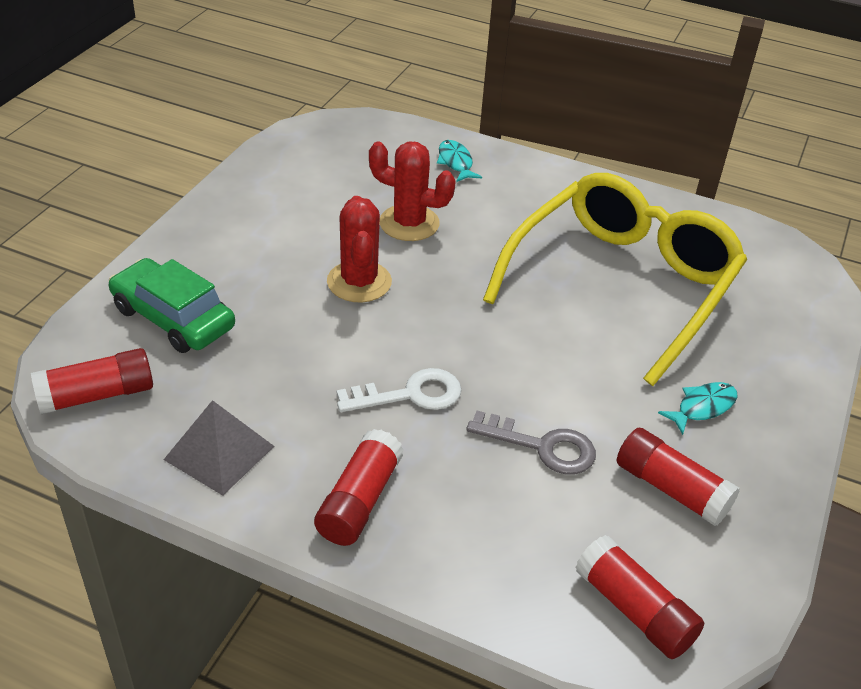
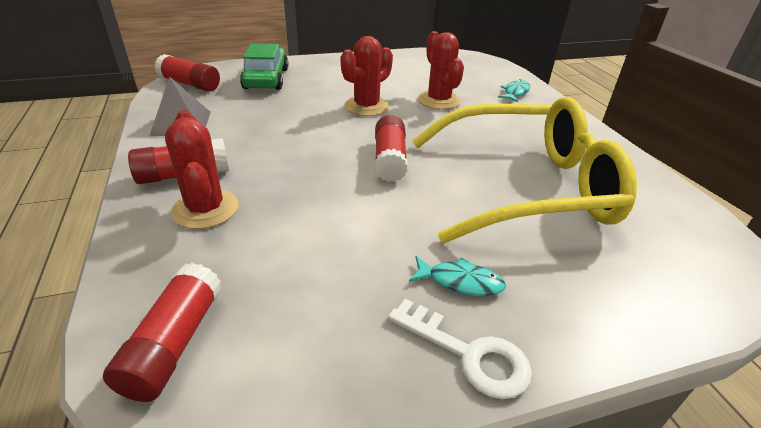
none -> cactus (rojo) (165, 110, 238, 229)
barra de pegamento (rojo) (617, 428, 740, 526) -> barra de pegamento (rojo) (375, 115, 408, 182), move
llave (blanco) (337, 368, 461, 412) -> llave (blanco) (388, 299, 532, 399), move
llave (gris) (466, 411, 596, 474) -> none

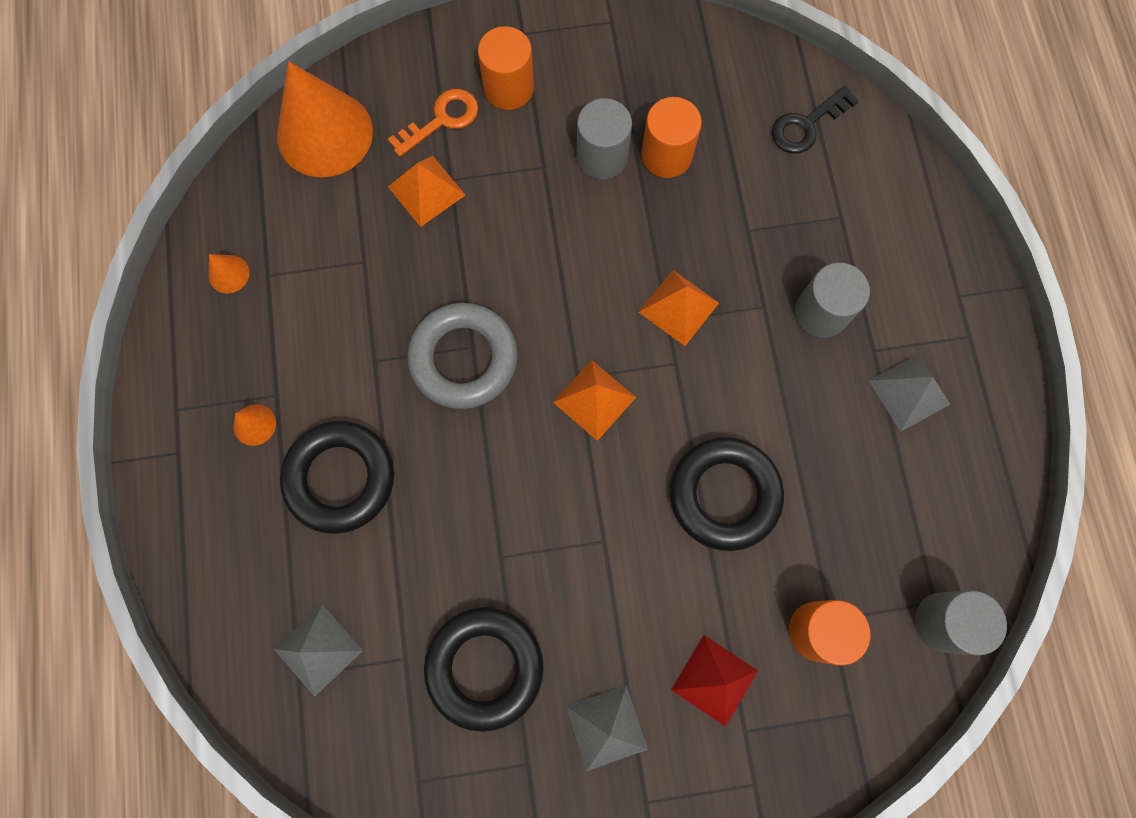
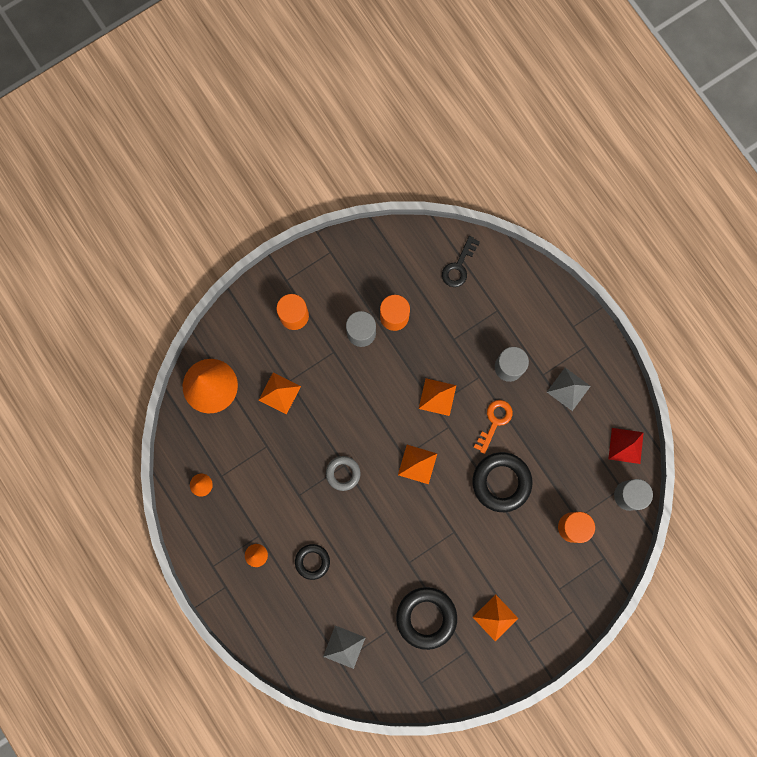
anillo (negro) (280, 421, 394, 534) -> anillo (negro) (295, 544, 330, 580), x0.58
anillo (gris) (407, 303, 518, 409) -> anillo (gris) (326, 456, 361, 491), x0.58
pirámide (gris) (566, 685, 648, 771) -> pirámide (naranja) (473, 595, 519, 641)
llave (naranja) (388, 89, 478, 157) -> llave (naranja) (474, 400, 513, 454), move
pirámide (rojo) (671, 635, 758, 727) -> pirámide (rojo) (609, 428, 644, 464), move

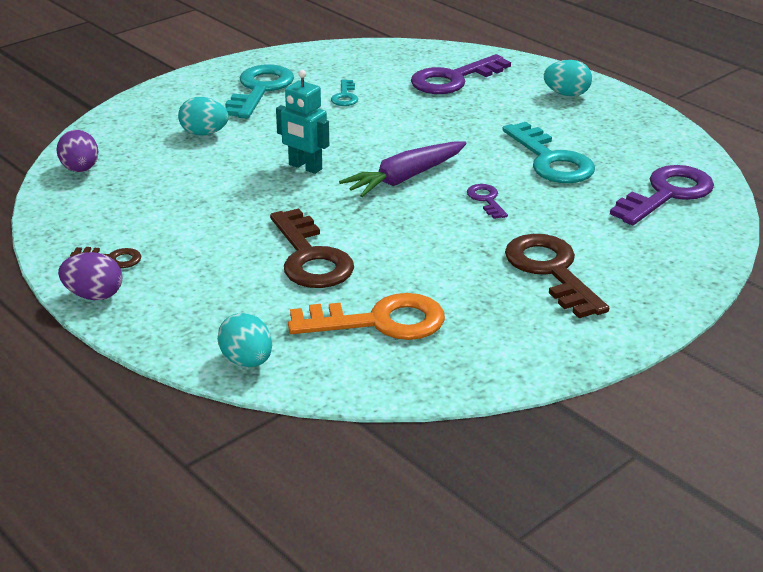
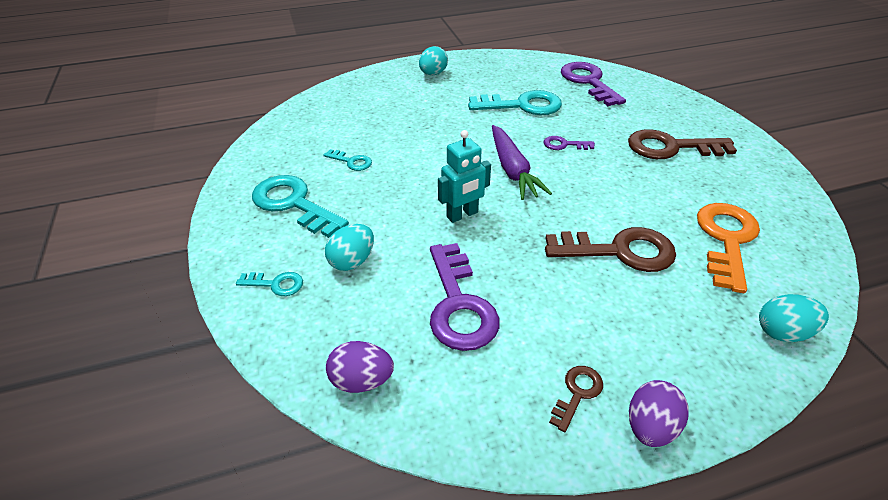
none -> llave (turquesa) (236, 272, 303, 296)
llave (morado) (411, 54, 511, 94) -> llave (morado) (430, 243, 500, 351), move

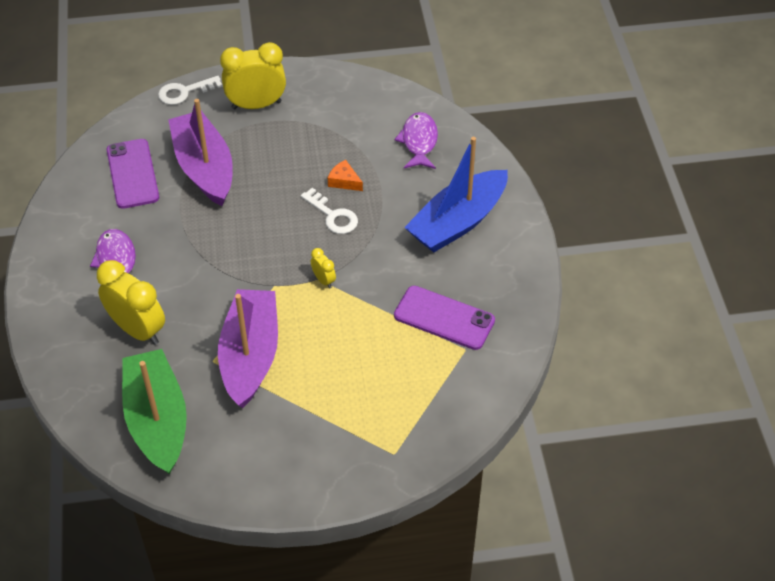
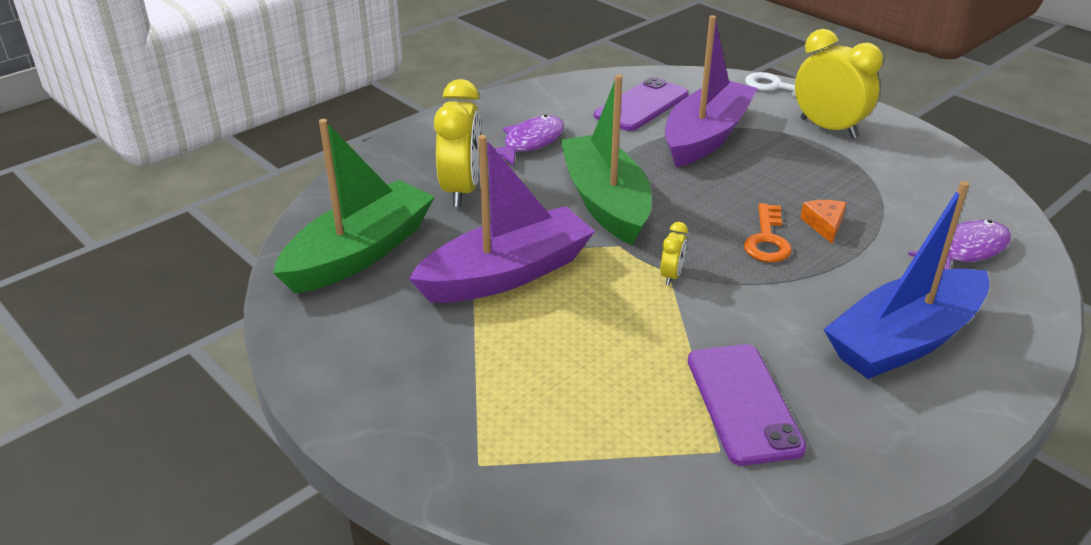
none -> barco (verde) (560, 74, 652, 245)
llave (blanco) (301, 188, 358, 234) -> llave (naranja) (744, 203, 792, 262)
barco (azul) (404, 137, 508, 252) -> barco (azul) (823, 181, 990, 379), 45 degrees counterclockwise

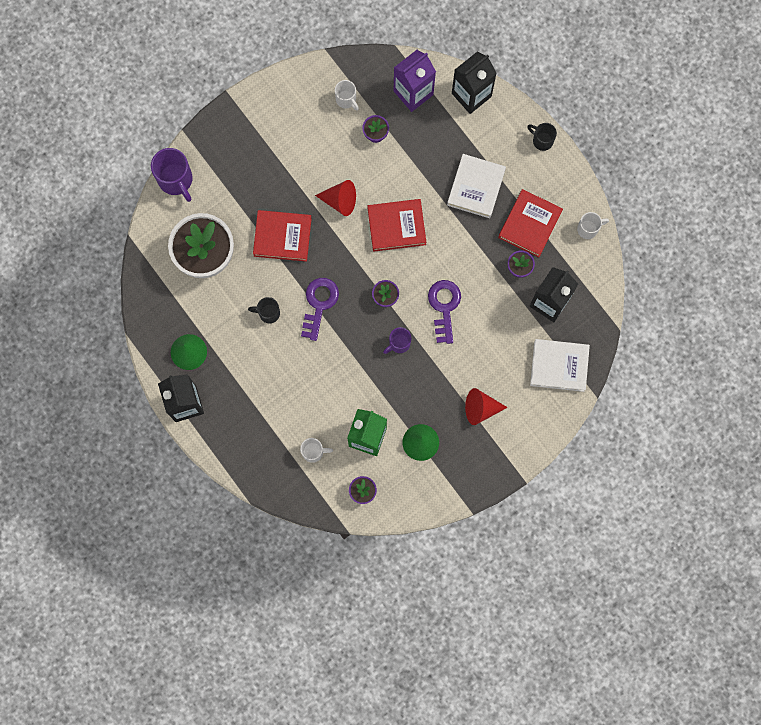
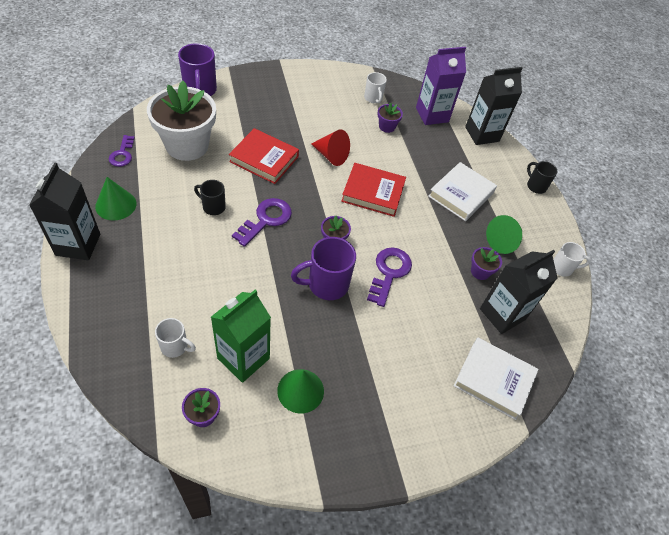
none -> llave (morado) (109, 135, 135, 167)
taza (morado) (383, 327, 411, 354) -> taza (morado) (291, 237, 356, 300), x1.69
libro (rojo) (498, 189, 563, 258) -> cono (verde) (486, 215, 522, 254)
cono (rojo) (465, 388, 508, 425) -> none

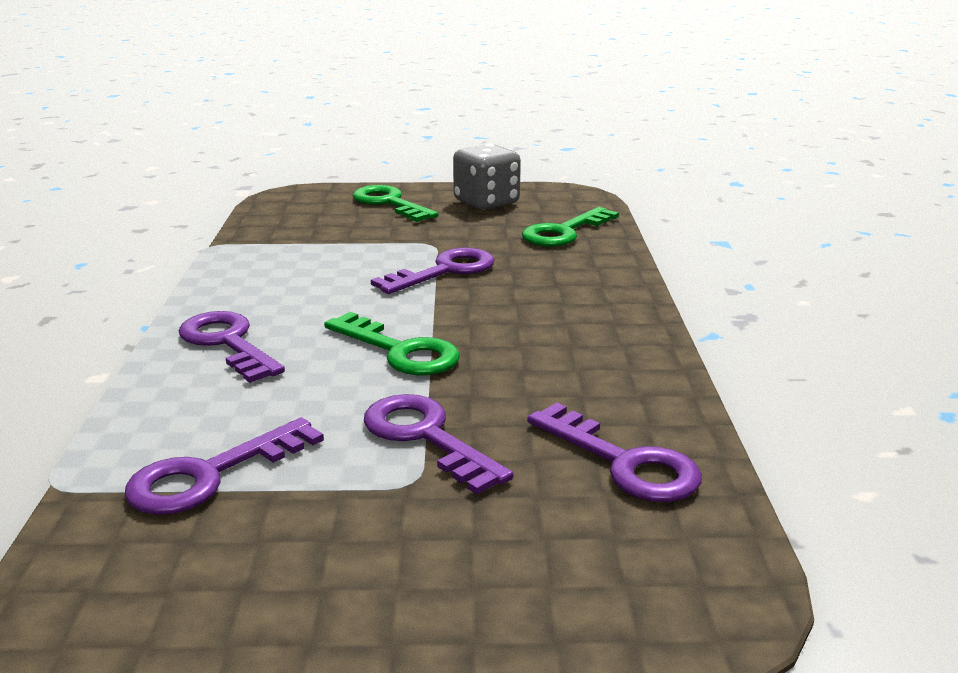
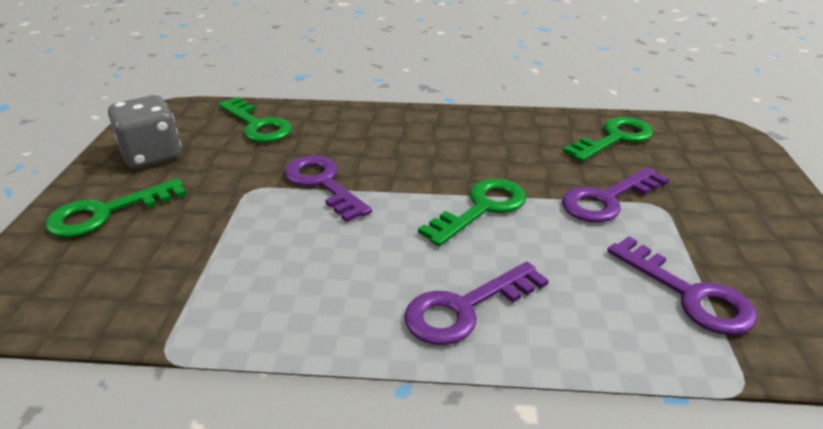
llave (morado) (527, 402, 702, 502) -> llave (verde) (563, 117, 653, 162)

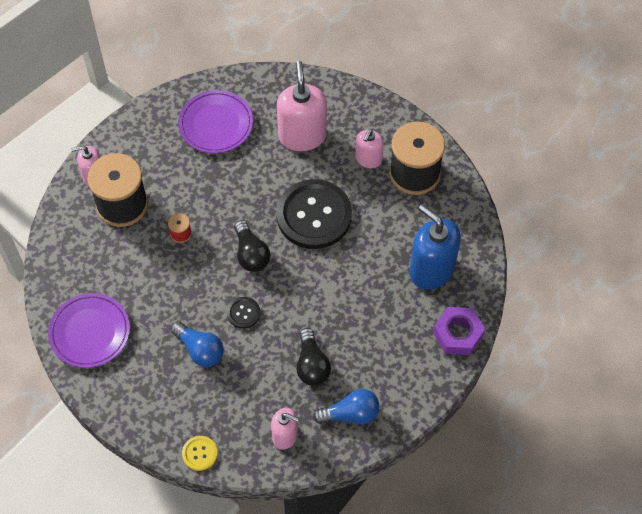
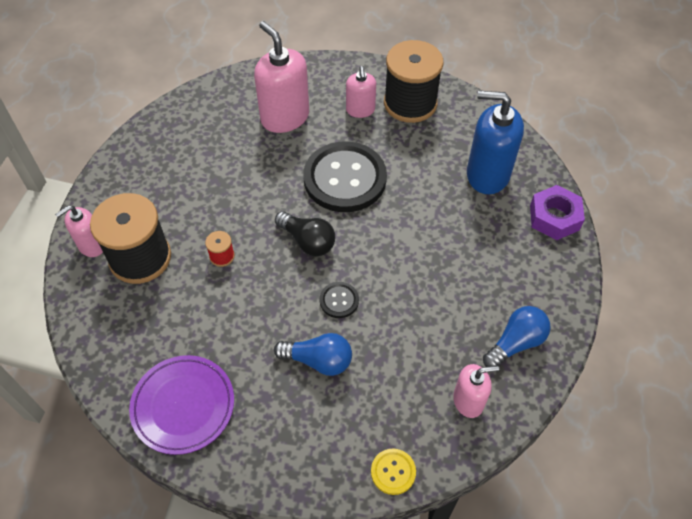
plato (morado) (178, 90, 253, 154) -> none
bombilla (negro) (296, 328, 331, 386) -> none

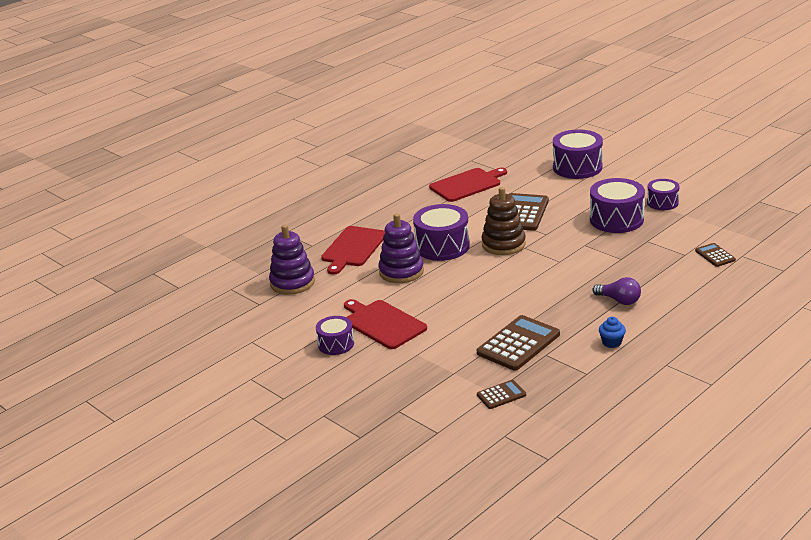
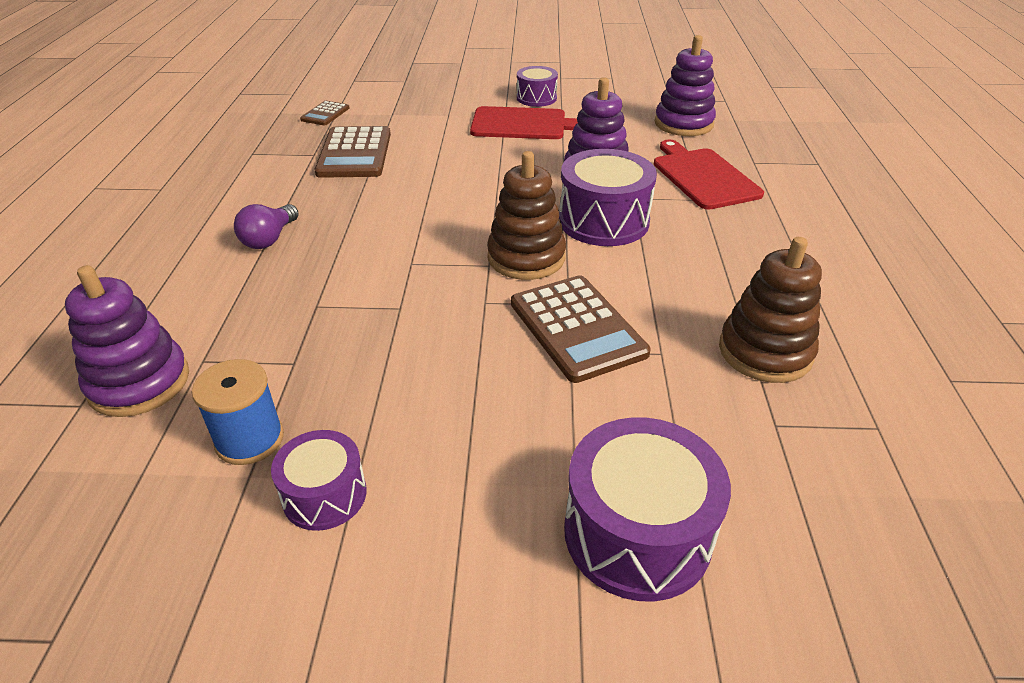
calculadora (marrón) (695, 243, 736, 267) -> juguete apilable (morado) (65, 265, 189, 417)
none -> carrete (azul) (192, 359, 284, 465)
bombilla (morado) (593, 277, 641, 305) -> bombilla (morado) (234, 204, 299, 249), 60 degrees counterclockwise
tabla de cortar (rojo) (429, 168, 507, 202) -> juguete apilable (marrón) (719, 237, 822, 383)
tambor (morado) (590, 178, 645, 233) -> none
magdalena (azul) (599, 317, 626, 348) -> none

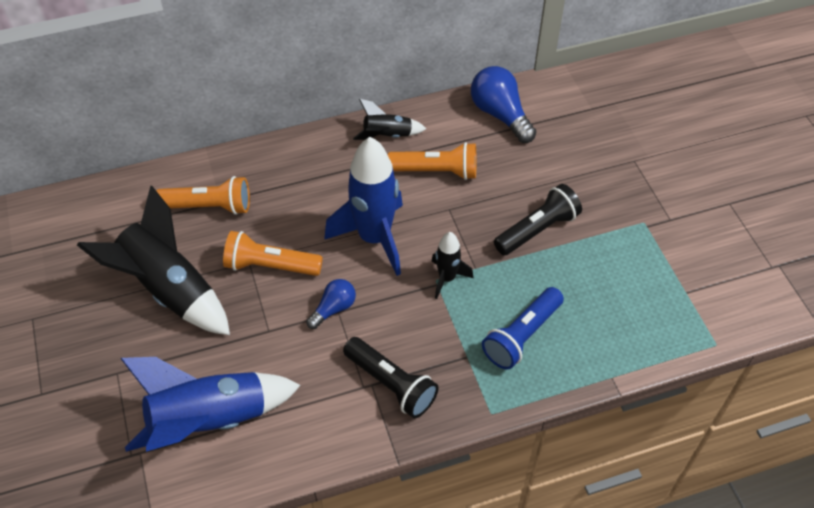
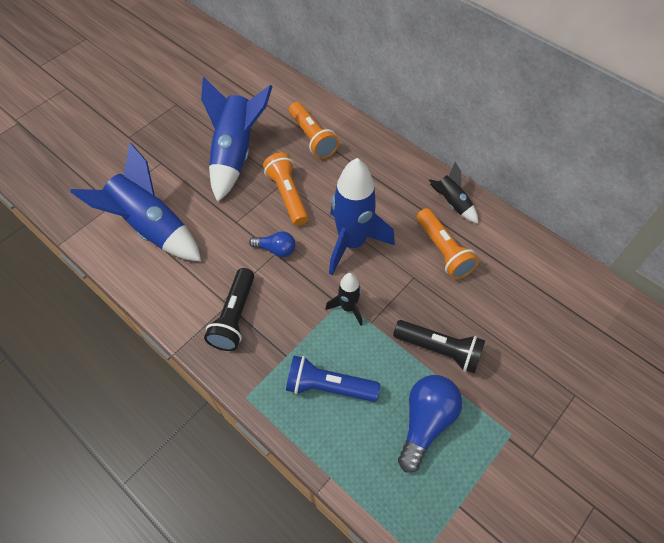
cohete (negro) (77, 186, 230, 335) -> cohete (azul) (201, 77, 273, 202)
bombilla (azul) (471, 66, 536, 143) -> bombilla (azul) (398, 375, 462, 473), move

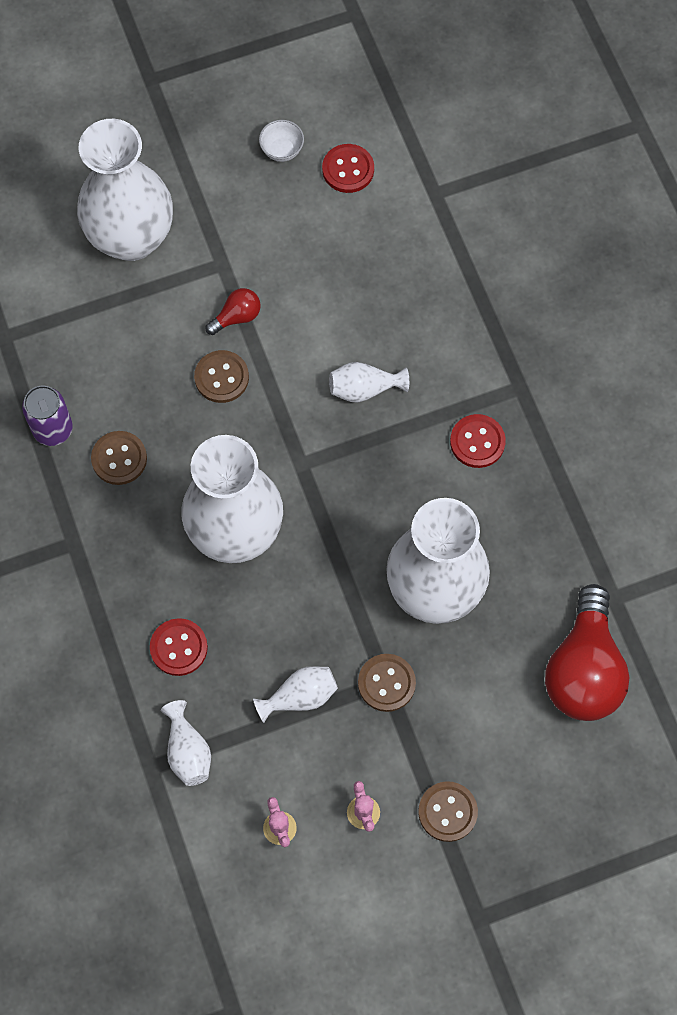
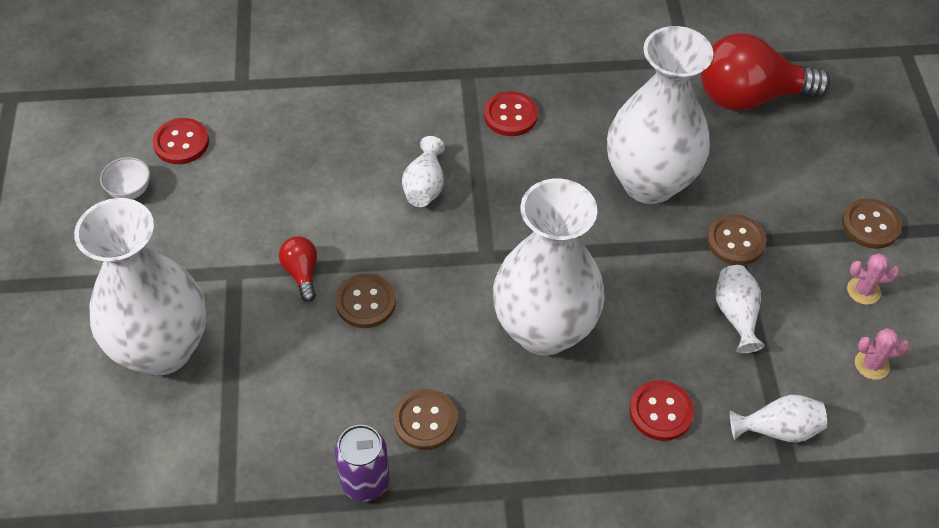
bombilla (rojo) (545, 584, 630, 721) -> bombilla (rojo) (701, 33, 831, 111), 150 degrees clockwise

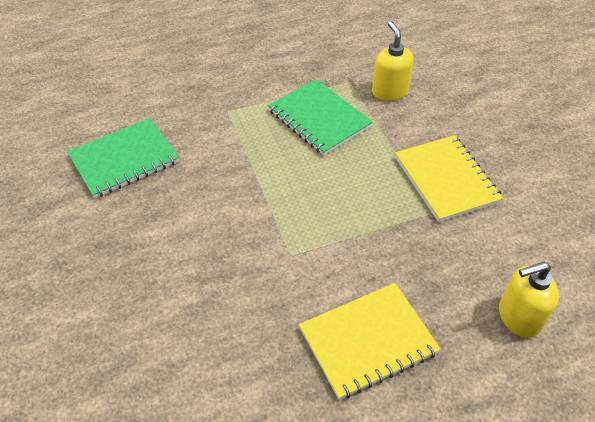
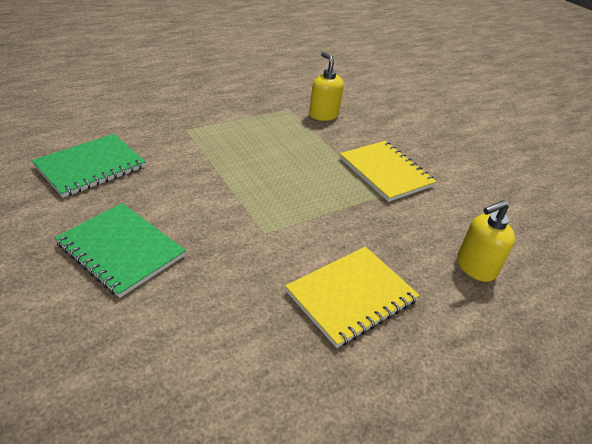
cuaderno (verde) (268, 79, 373, 156) -> cuaderno (verde) (55, 203, 186, 298), move

